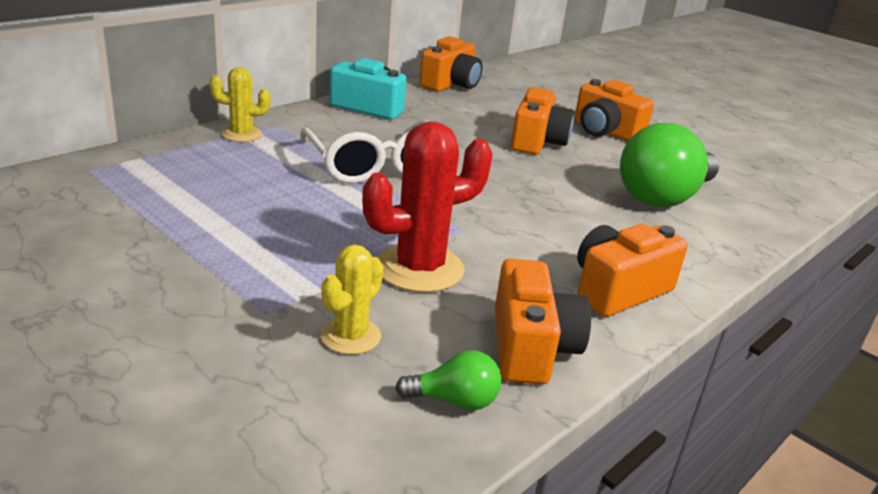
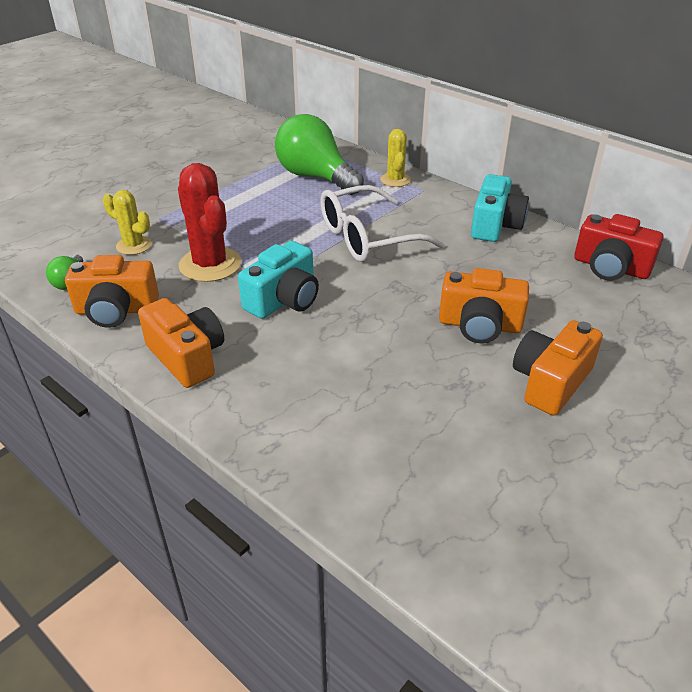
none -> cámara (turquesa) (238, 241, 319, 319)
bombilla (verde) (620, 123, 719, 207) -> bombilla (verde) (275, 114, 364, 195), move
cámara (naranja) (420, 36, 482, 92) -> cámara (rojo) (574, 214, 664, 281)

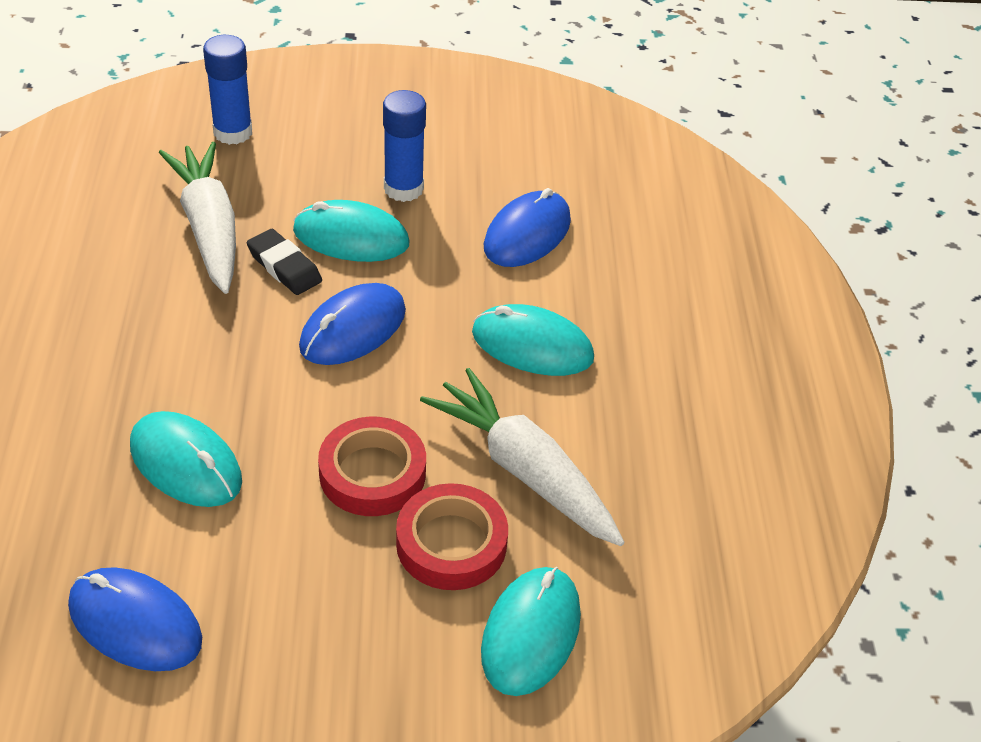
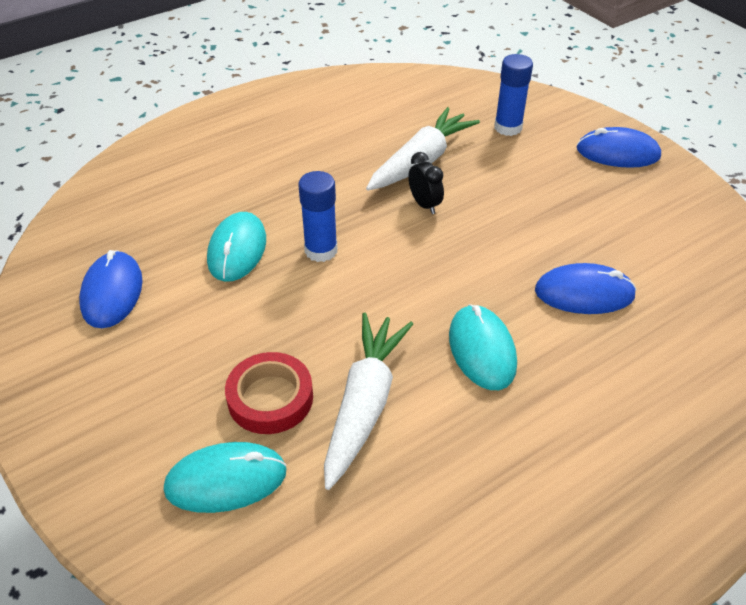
barra de pegamento (azul) (383, 90, 426, 202) -> barra de pegamento (azul) (299, 171, 337, 262), move
goma de borrar (negro) (247, 229, 322, 295) -> despertador (negro) (408, 152, 444, 214)
ratón (azul) (299, 283, 406, 365) -> ratón (azul) (577, 127, 661, 168), move
ratón (turquesa) (293, 200, 409, 262) -> none
cinta adhesiva (rojo) (318, 417, 426, 516) -> none

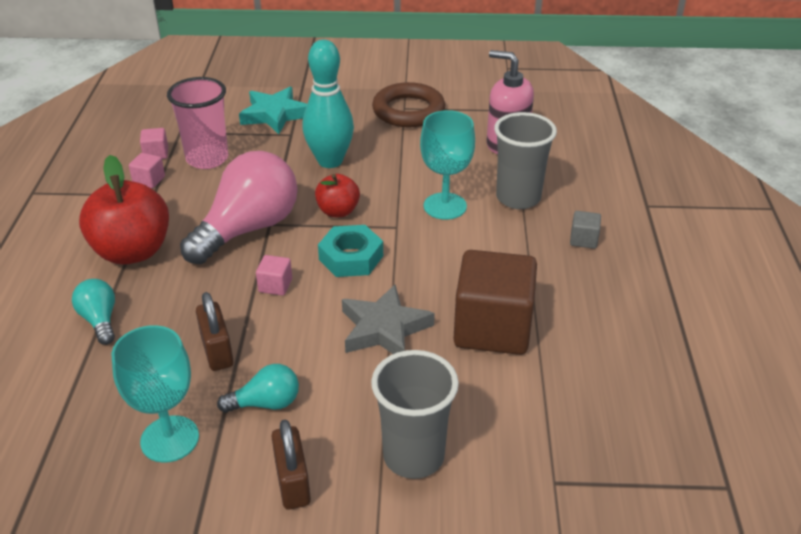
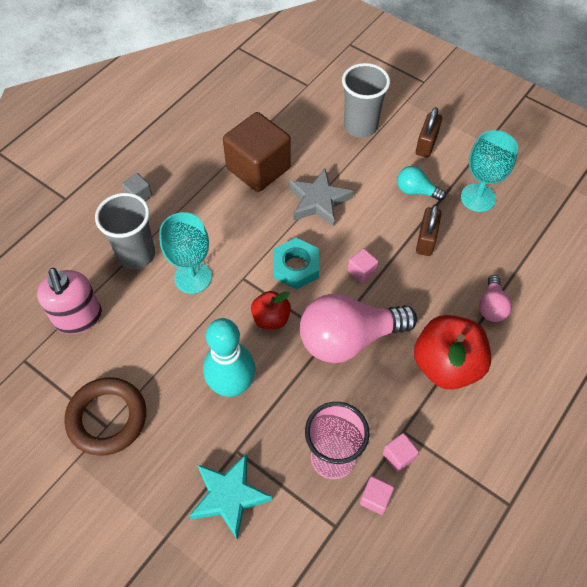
bombilla (turquesa) (72, 279, 115, 345) -> bombilla (rosa) (479, 275, 512, 322)

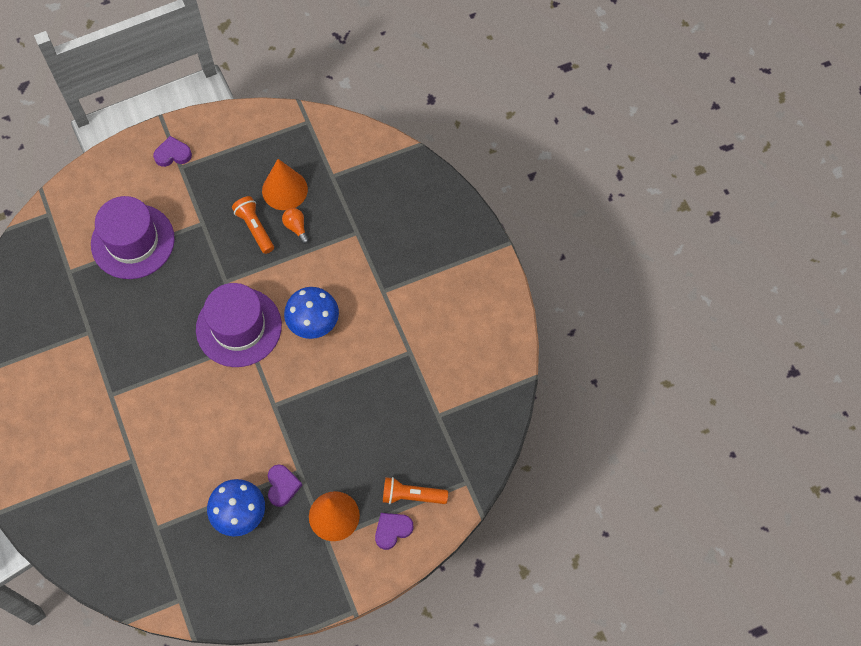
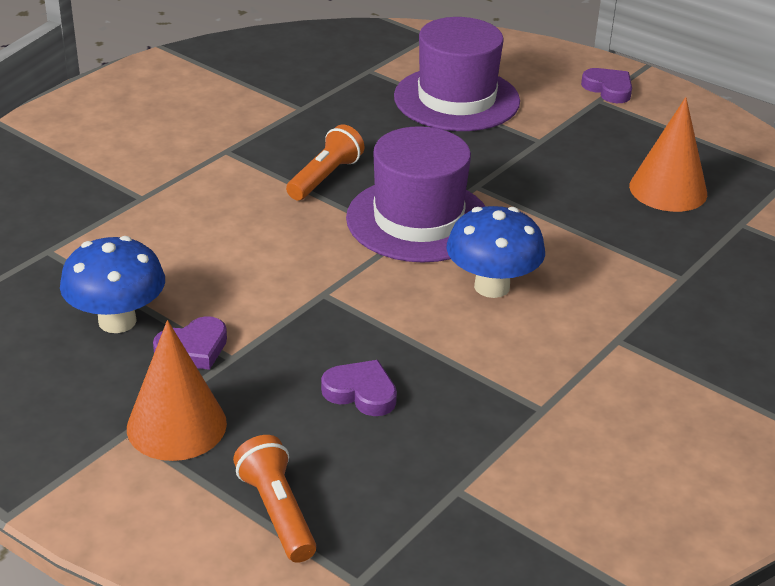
lámpara de mano (naranja) (232, 196, 274, 254) -> lámpara de mano (naranja) (286, 125, 365, 200), move
corazón (morado) (375, 513, 414, 550) -> corazón (morado) (321, 360, 397, 416), move
bombilla (naranja) (282, 208, 309, 244) -> none

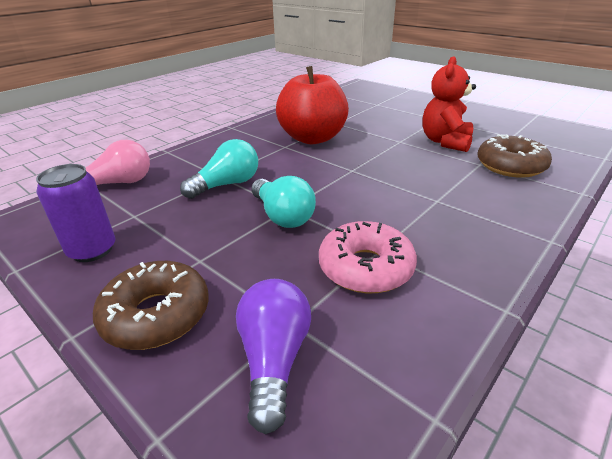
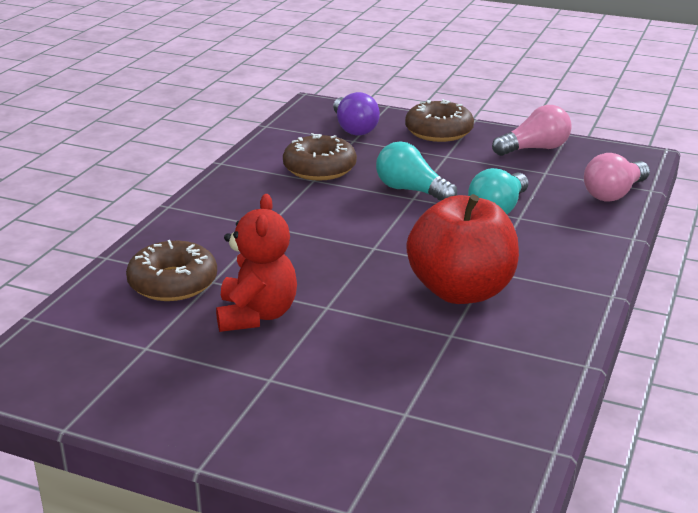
rosquilla (rosa) (319, 221, 417, 293) -> rosquilla (marrón) (283, 133, 357, 181)
lata (morado) (36, 164, 115, 262) -> bombilla (rosa) (492, 105, 572, 156)

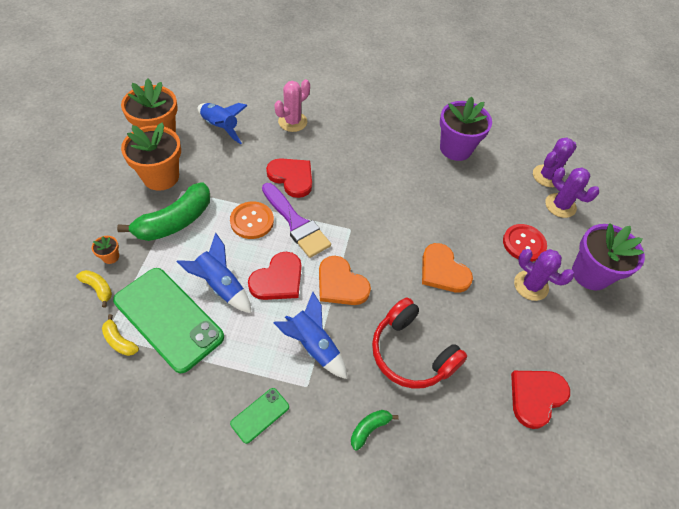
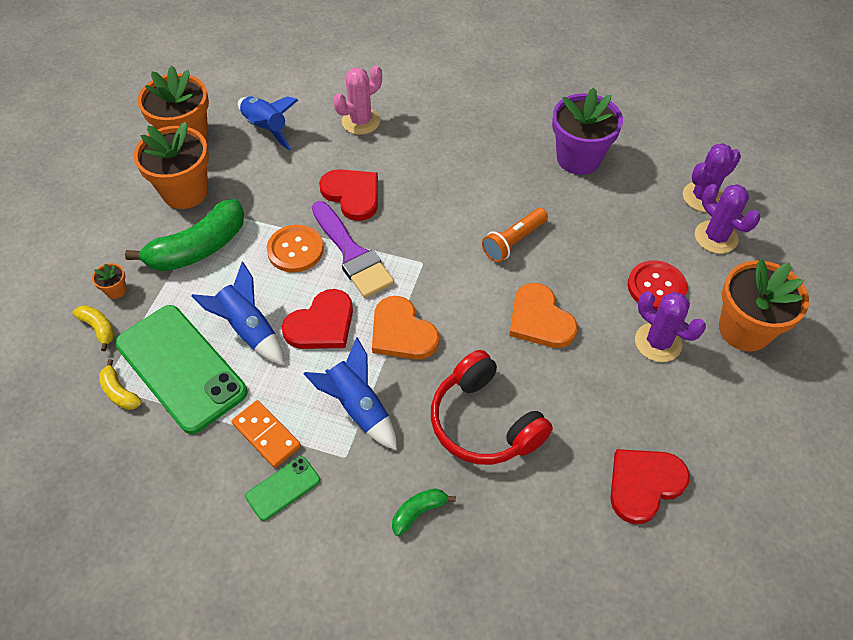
none -> ficha de dominó (naranja) (231, 400, 301, 468)
none -> lámpara de mano (naranja) (482, 208, 548, 262)
maceta (morado) (572, 223, 645, 290) -> maceta (naranja) (719, 259, 809, 352)

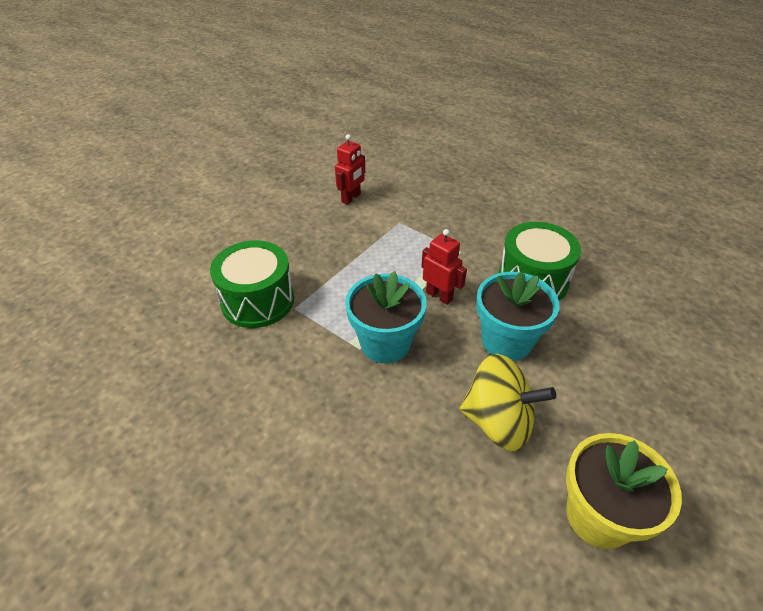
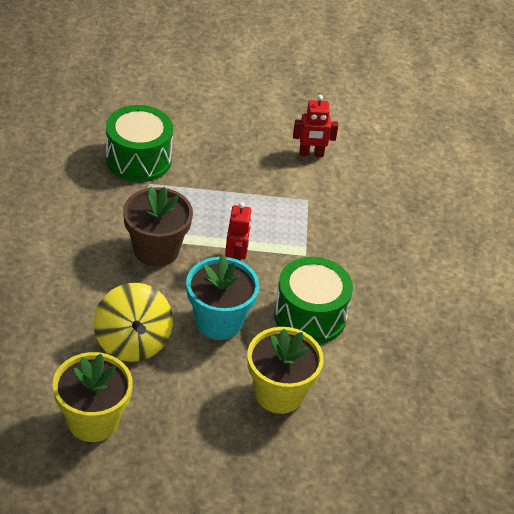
maceta (turquesa) (345, 271, 427, 363) -> maceta (marrón) (123, 186, 193, 267)
none -> maceta (amarillo) (247, 327, 324, 414)

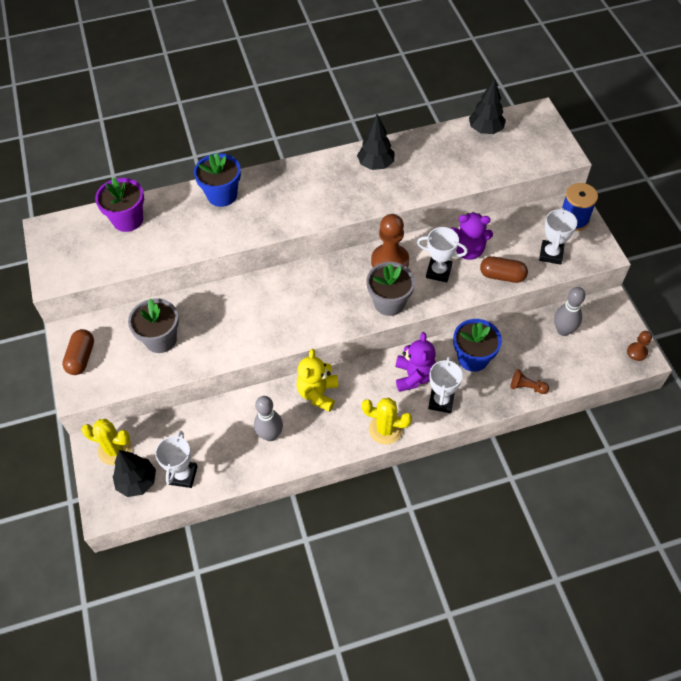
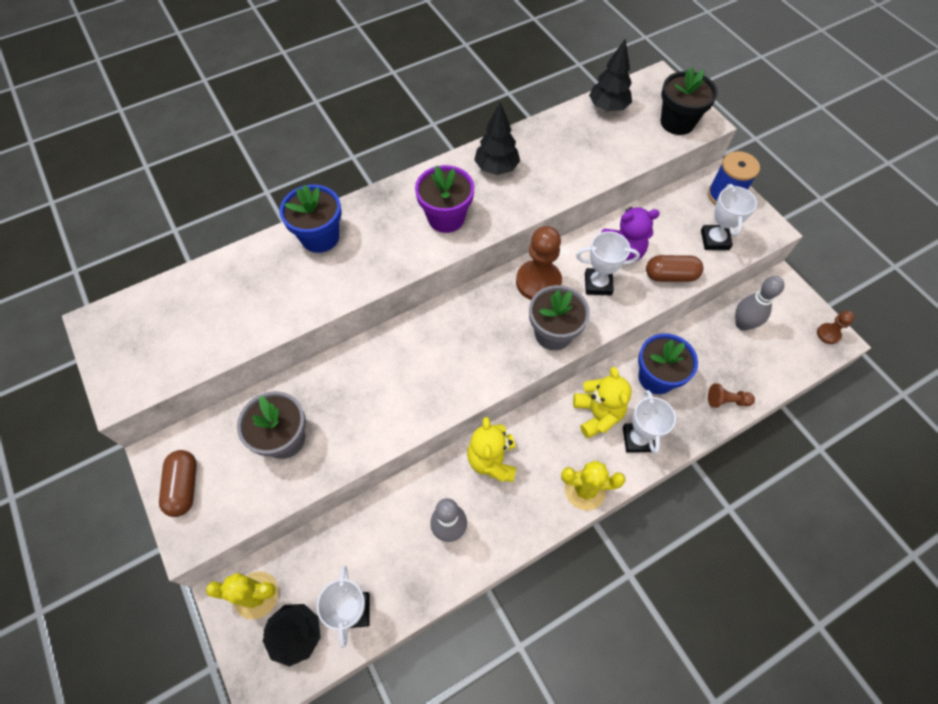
maceta (morado) (95, 178, 144, 232) -> maceta (morado) (415, 165, 474, 233), move
osito (morado) (396, 332, 436, 392) -> osito (amarillo) (573, 367, 632, 438)
none -> maceta (negro) (661, 67, 718, 135)

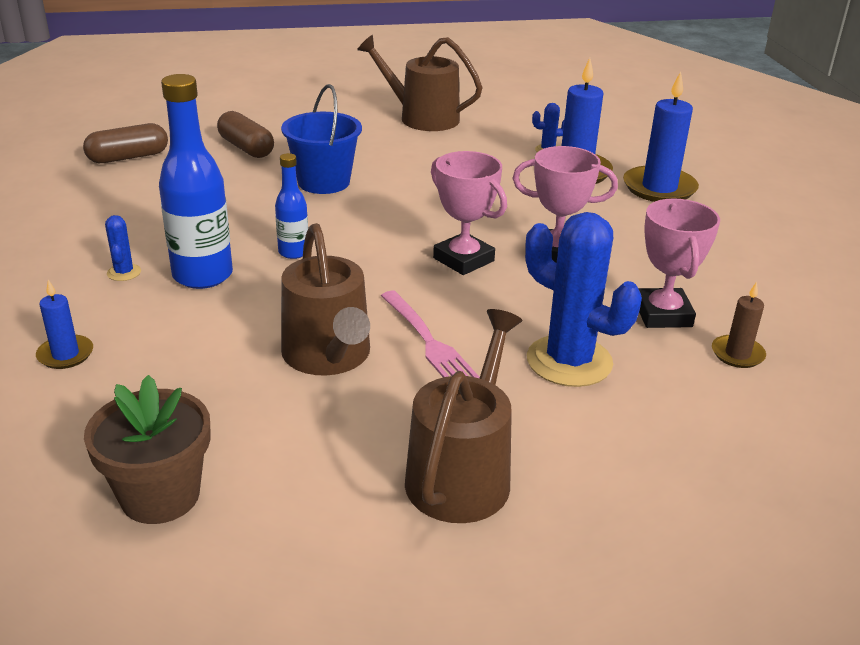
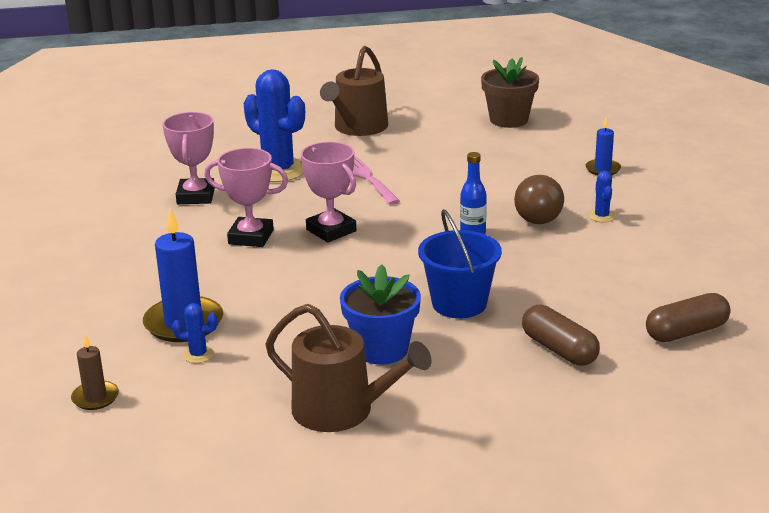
vela (marrón) (712, 282, 766, 368) -> vela (marrón) (71, 334, 119, 410), move
none -> maceta (azul) (340, 264, 421, 365)
botella (azul) (159, 74, 233, 289) -> bombilla (marrón) (514, 175, 564, 224)
regadera (marrón) (281, 223, 370, 376) -> none
vela (azul) (623, 72, 699, 202) -> none

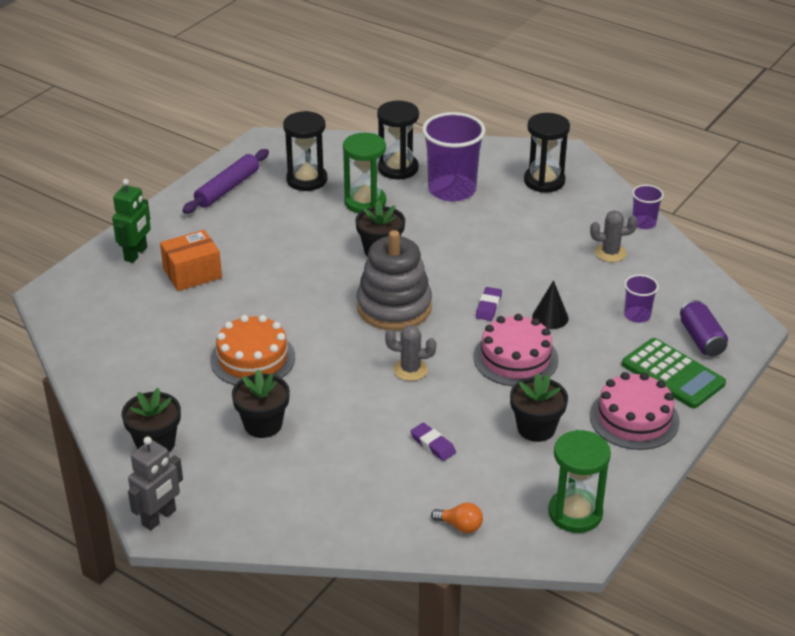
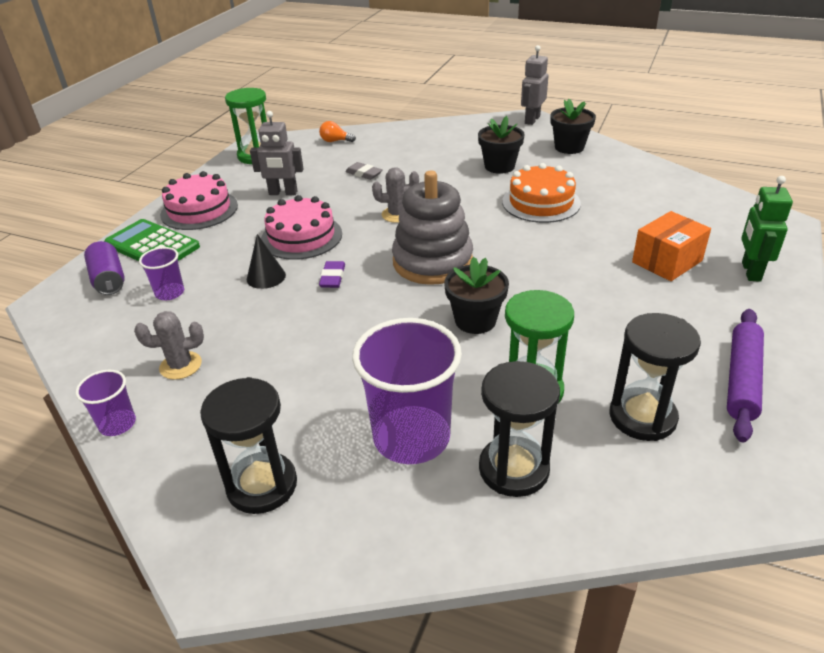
maceta (negro) (510, 373, 568, 442) -> robot (gris) (250, 111, 303, 195)
goma de borrar (morado) (410, 423, 456, 461) -> goma de borrar (gris) (345, 162, 382, 180)

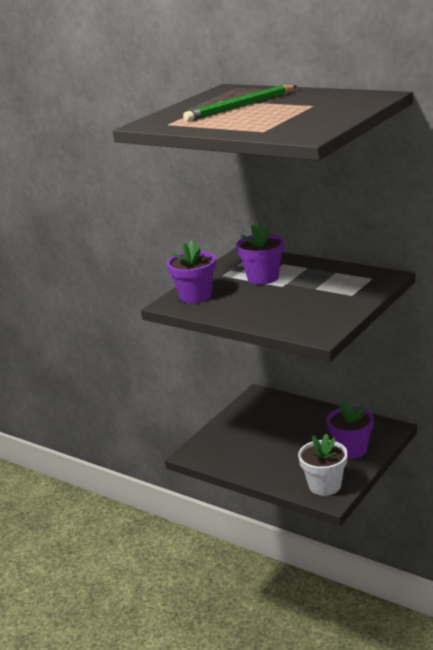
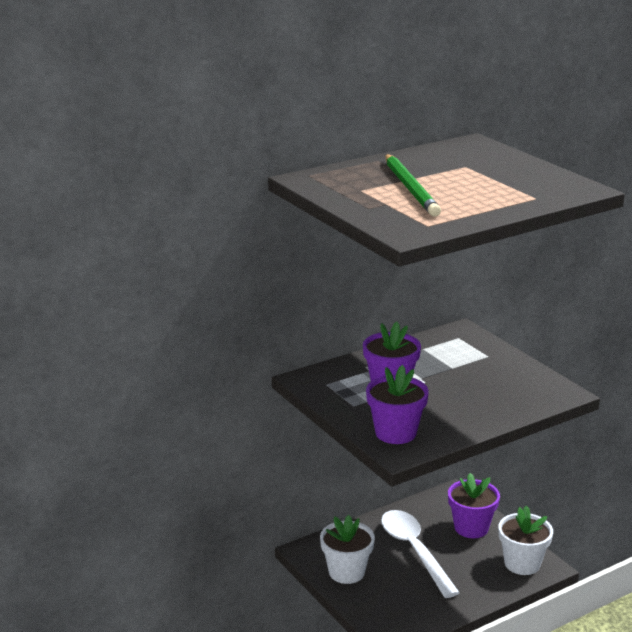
none -> maceta (blanco) (320, 515, 375, 584)
none -> cuchara (blanco) (381, 510, 460, 598)

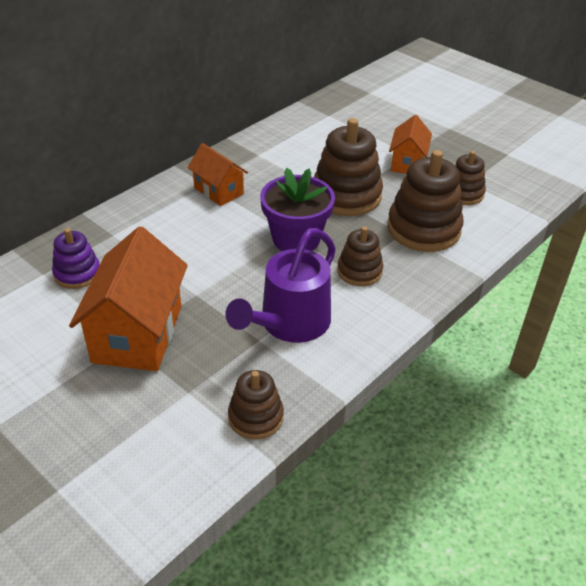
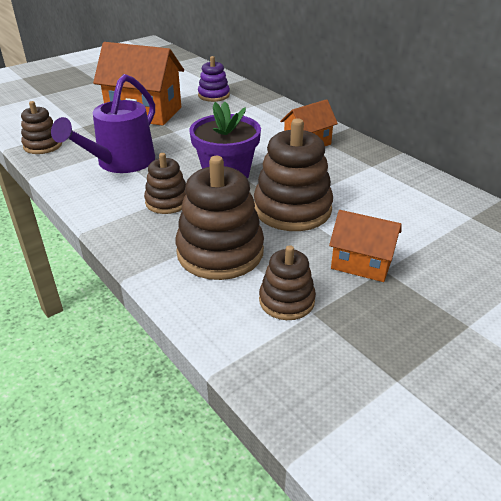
regadera (morado) (225, 228, 336, 343) -> regadera (morado) (51, 74, 155, 173), 105 degrees counterclockwise

